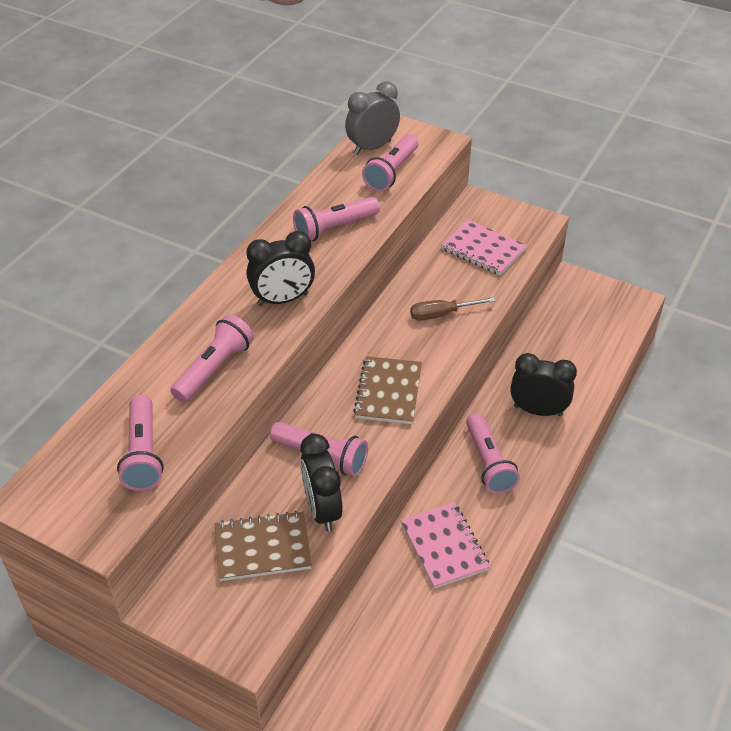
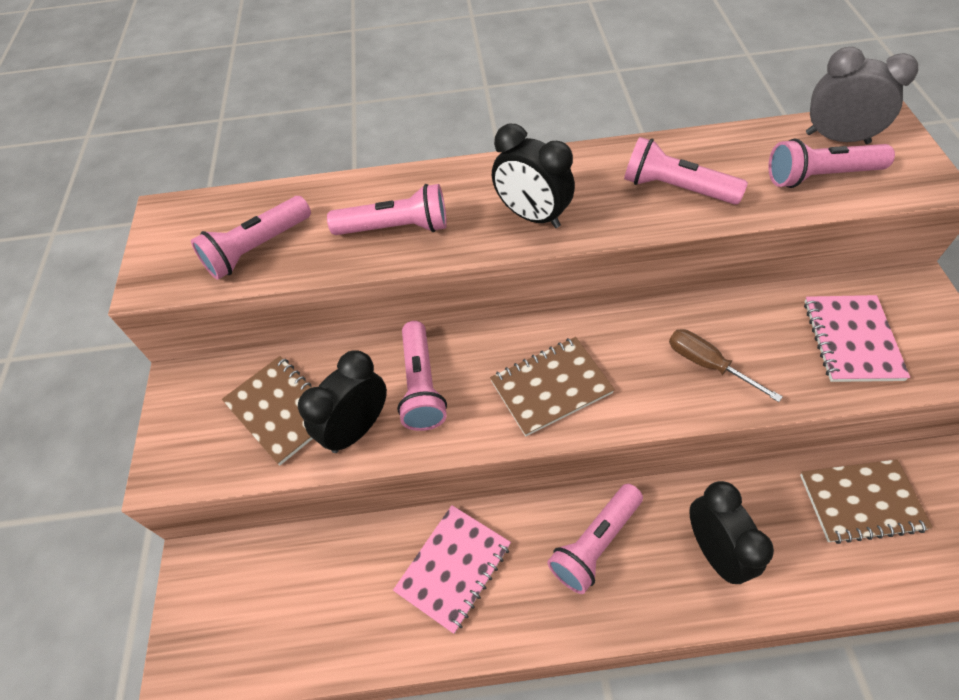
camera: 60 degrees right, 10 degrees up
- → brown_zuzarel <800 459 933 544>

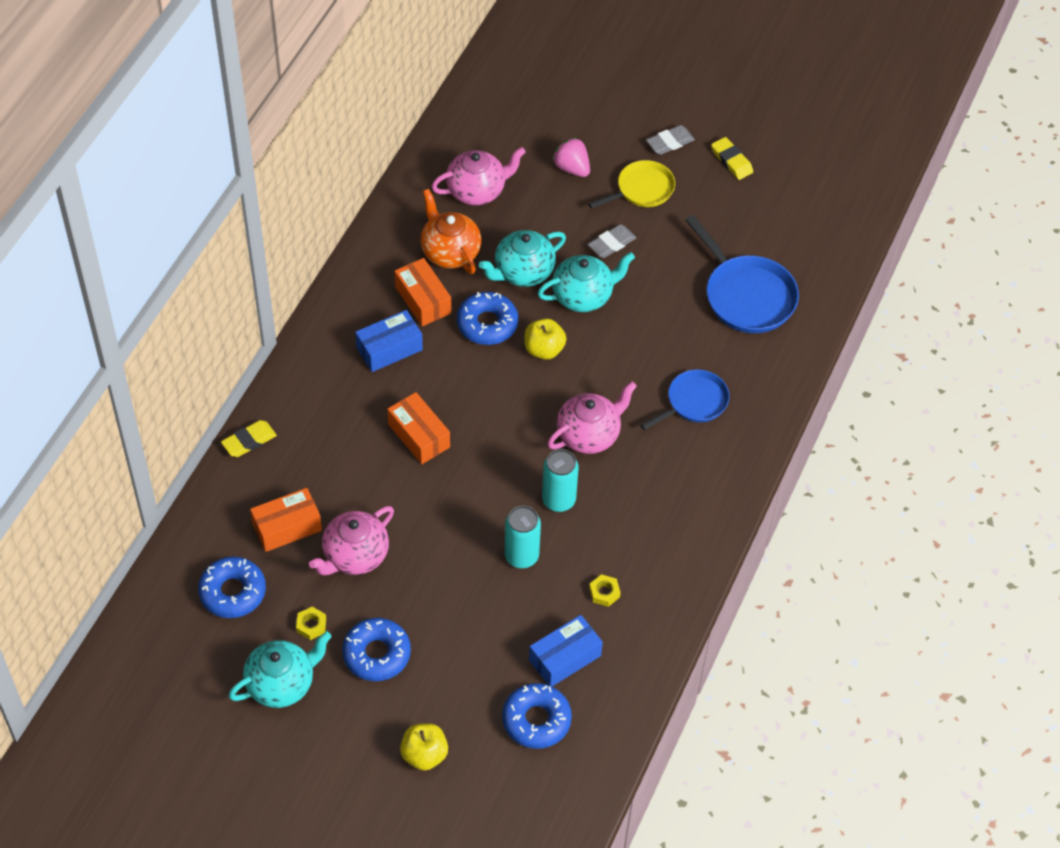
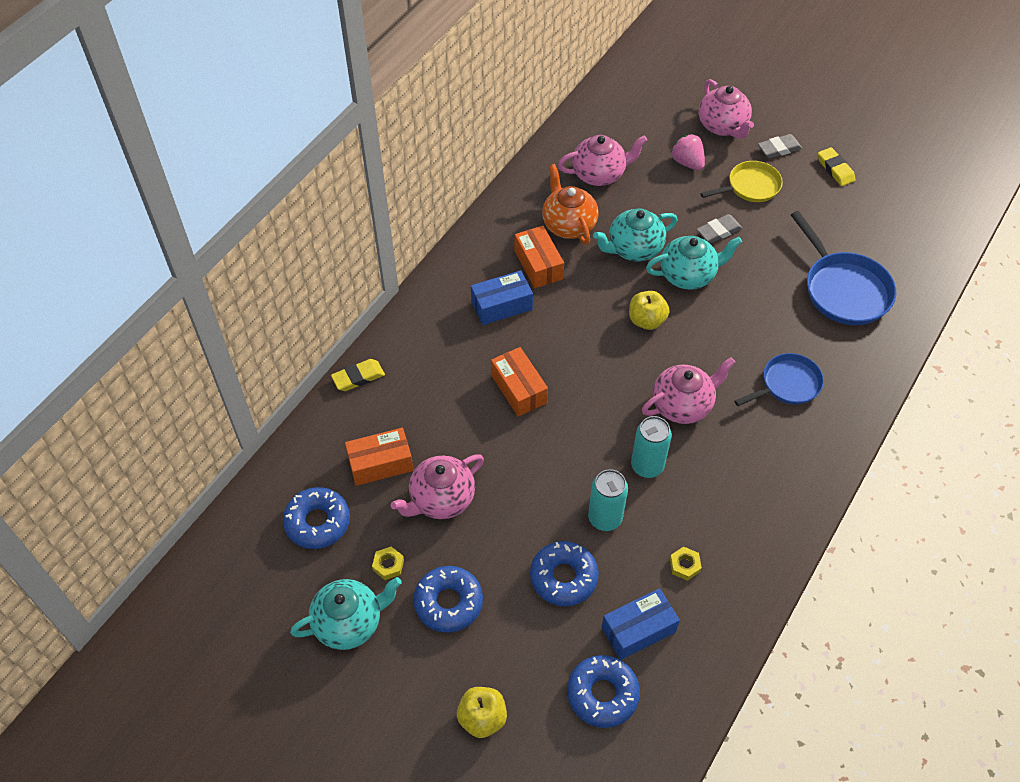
camera: 10 degrees right, 0 degrees up
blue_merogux <457 292 518 345> → blue_merogux <530 541 599 606>, moved
- → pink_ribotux <699 79 754 139>

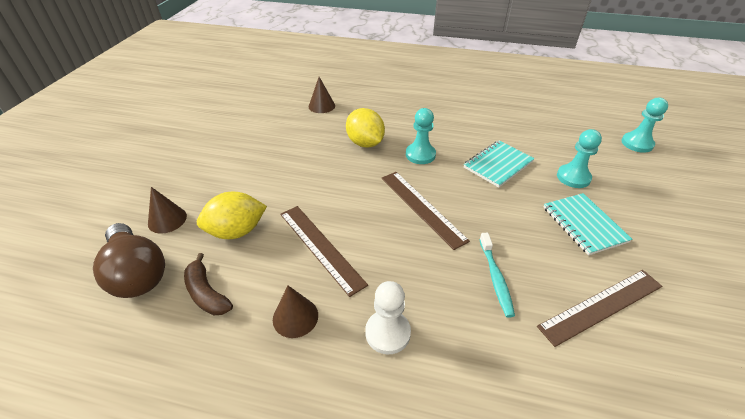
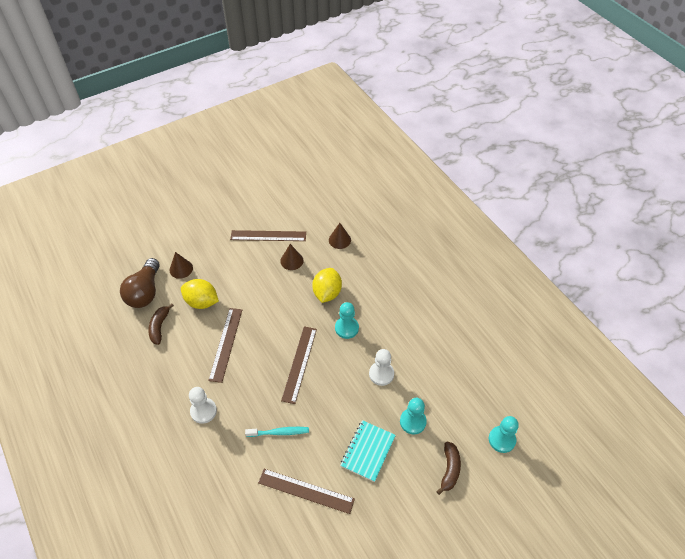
camera: 45 degrees right, 10 degrees up
- → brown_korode <230 230 306 241>
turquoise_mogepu <479 233 515 318> → turquoise_mogepu <245 427 309 437>, 135 degrees counterclockwise
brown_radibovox <273 286 318 338> → brown_radibovox <280 244 304 270>, moved
turquoise_zuzarel <464 141 535 188> → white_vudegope <369 349 394 386>
- → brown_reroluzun <436 441 461 495>

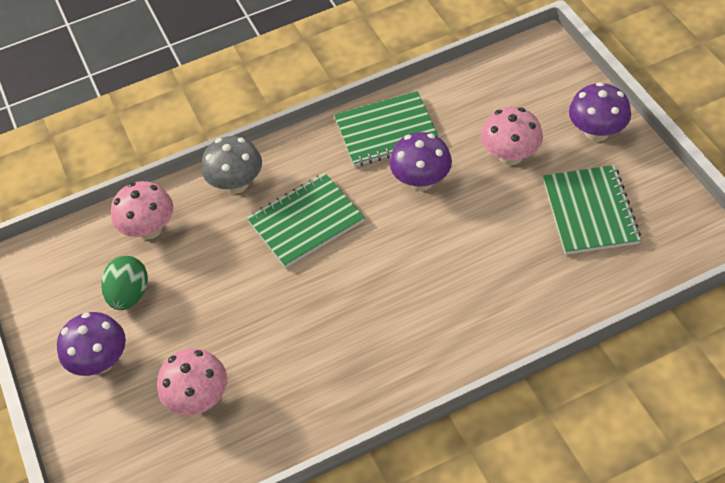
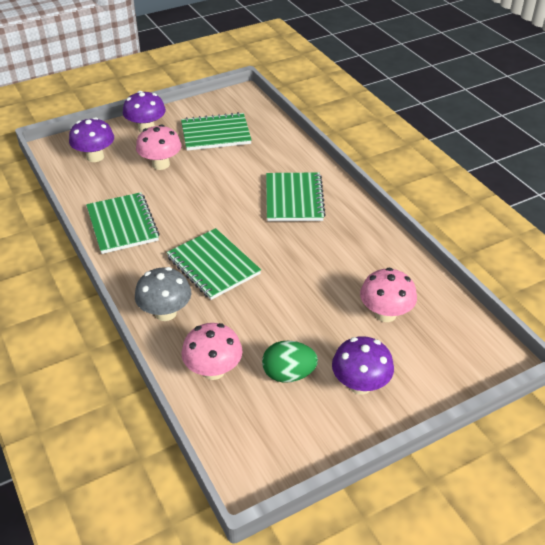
camera: 100 degrees left, 10 degrees down
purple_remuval <390 132 452 191> → purple_remuval <69 117 114 162>, moved
- → green_zuzarel <266 172 326 221>

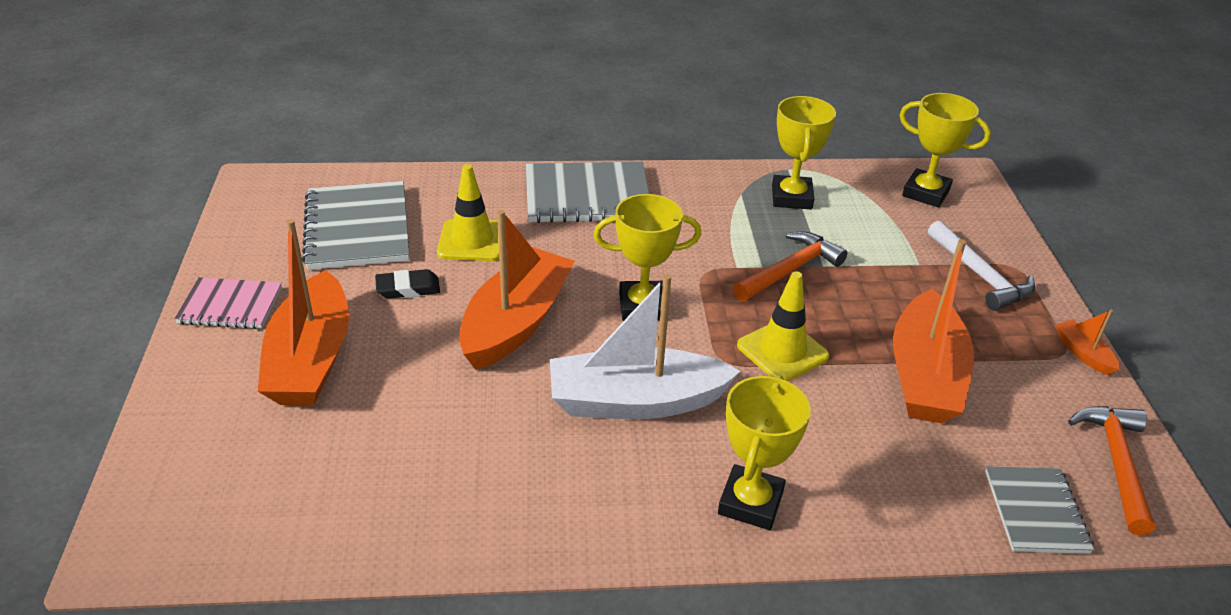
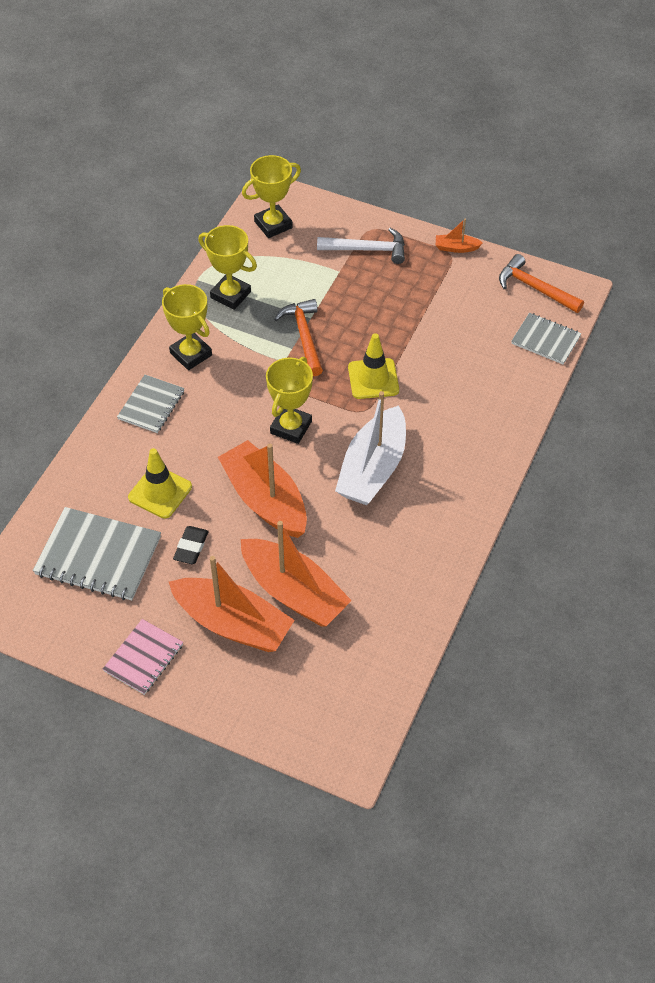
camera: 60 degrees left, 15 degrees up
grey_zuzarel <526 162 649 223> → grey_zuzarel <117 375 184 433>, x0.61
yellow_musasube <718 375 811 530> → yellow_musasube <162 284 212 370>, moved
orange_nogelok <893 239 974 423> → orange_nogelok <241 521 352 627>, moved

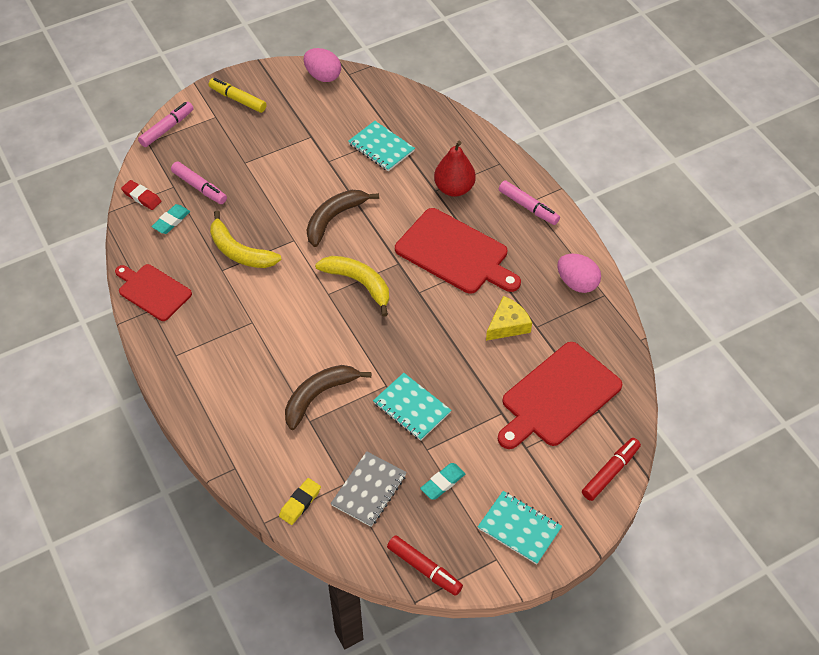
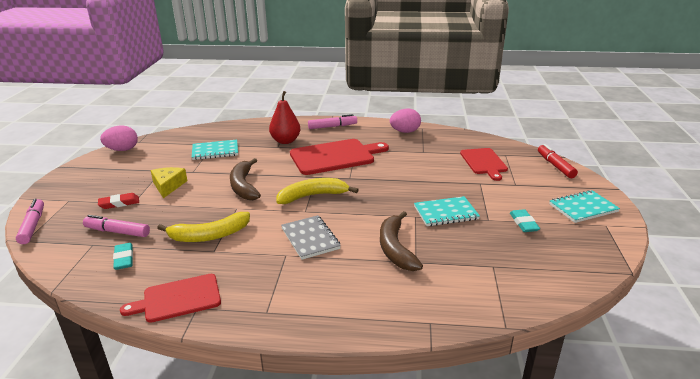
camera: 55 degrees left, 25 degrees down
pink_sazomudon <171 161 227 204> → pink_sazomudon <83 215 150 237>, 150 degrees counterclockwise
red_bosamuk <121 180 161 210> → red_bosamuk <98 193 139 209>, moved
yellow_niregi <486 296 532 341> → yellow_niregi <150 167 187 198>, moved
grey_zuzarel <331 451 407 527> → grey_zuzarel <281 215 341 260>, moved
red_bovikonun <498 342 622 449> → red_bovikonun <460 148 508 181>, x0.63
yellow_sazomudon <209 78 267 113> → -
yellow_bosamuk <279 478 321 525> → -
red_sazomudon <387 535 463 596> → -

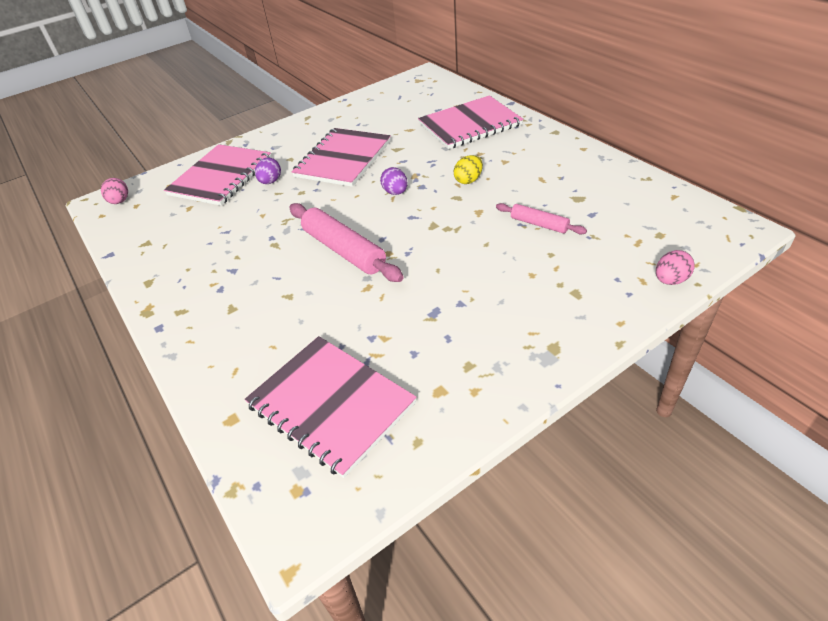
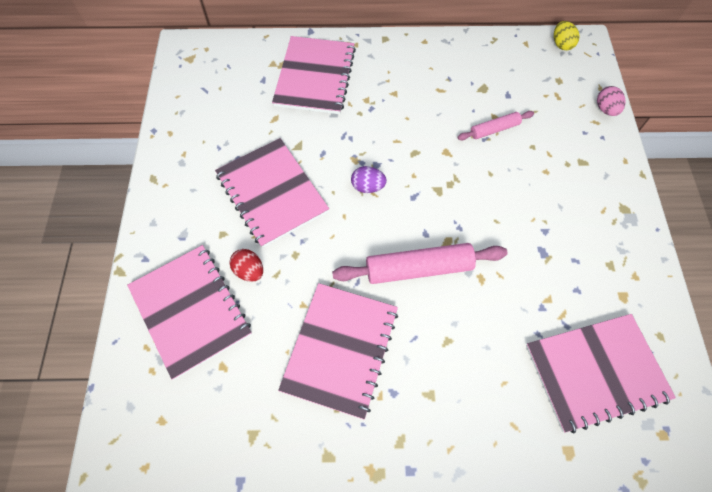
camera: 60 degrees left, 20 degrees up
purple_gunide <255 157 281 184> → red_gunide <229 249 263 282>
- → pink_zuzarel <278 283 398 419>
yellow_gunide <453 155 483 184> → yellow_gunide <554 21 580 50>, moved
pink_gunide <101 178 128 204> → -

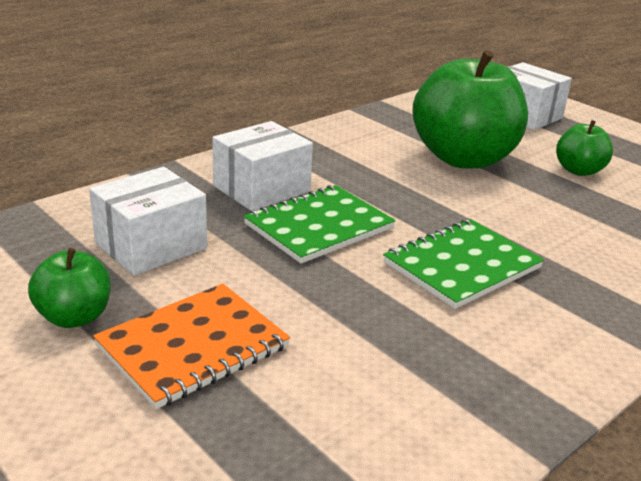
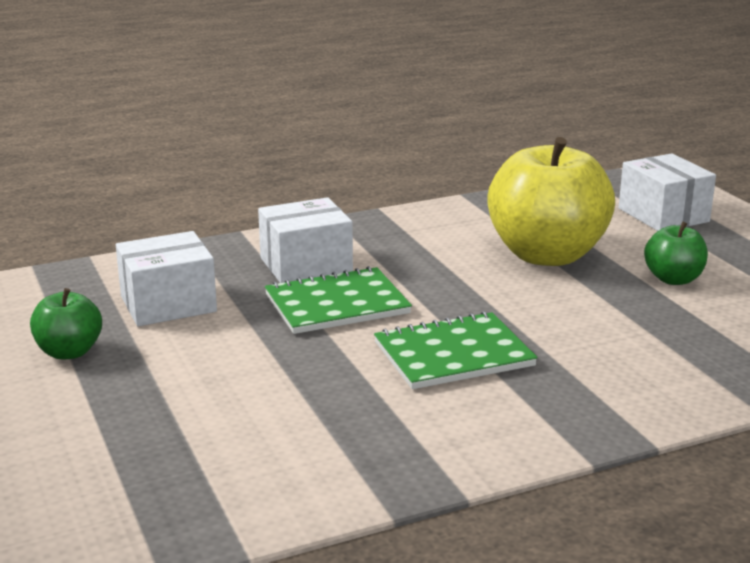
camera: 20 degrees right, 5 degrees down
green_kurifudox <412 50 528 169> → yellow_kurifudox <487 137 615 266>
orange_zuzarel <93 284 290 409> → -

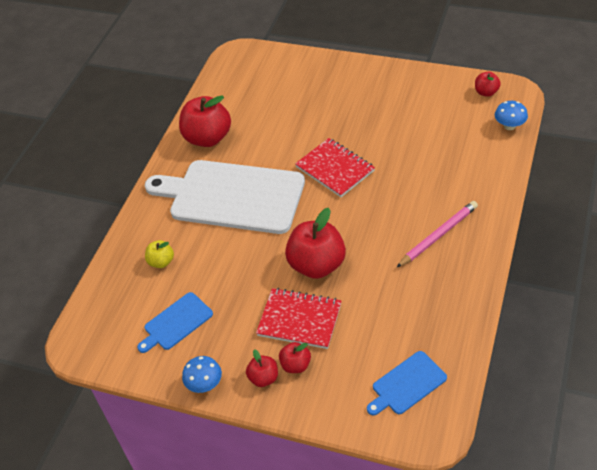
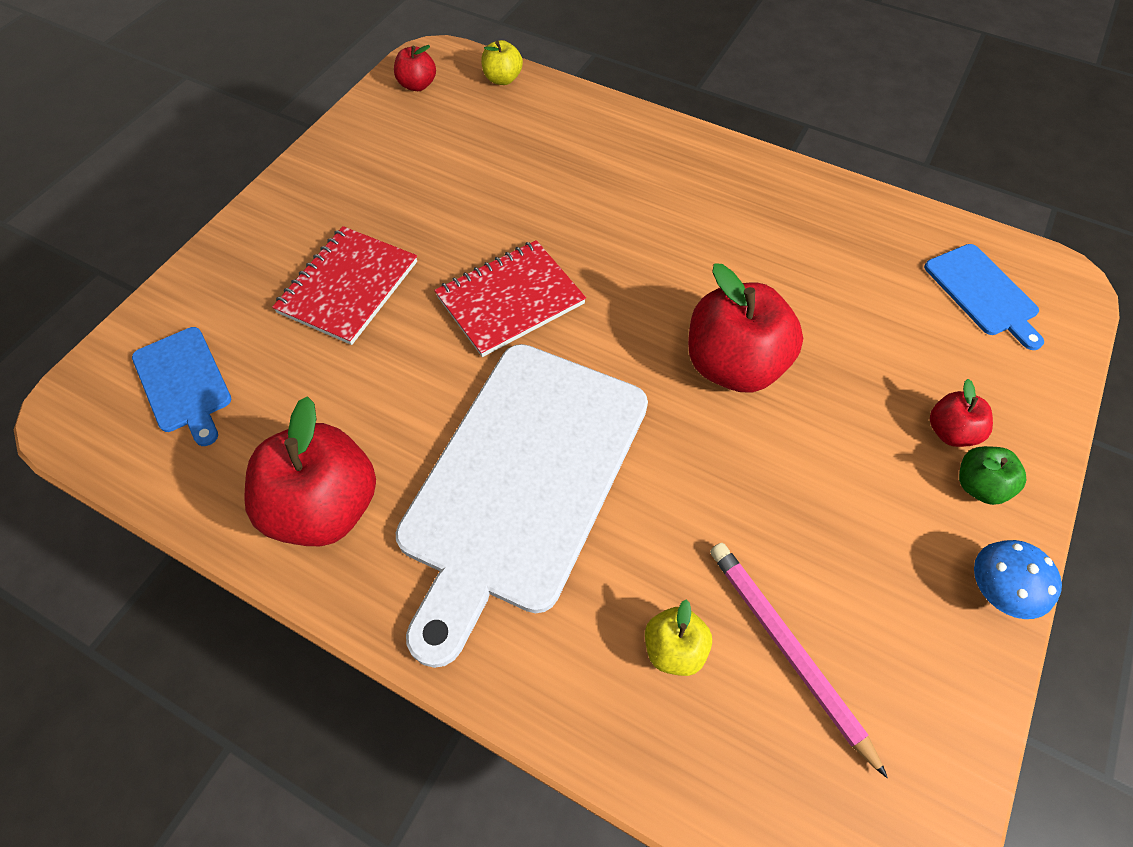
camera: 85 degrees left, 10 degrees up
blue_bovikonun <137 292 213 353> → blue_bovikonun <132 327 231 446>, moved
red_zuzarel <256 288 341 349> → red_zuzarel <272 226 417 345>, moved
blue_remuval <495 101 528 130> → yellow_kurifudox <481 40 523 85>
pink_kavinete <396 201 478 268> → pink_kavinete <710 543 888 778>, moved
red_kurifudox <246 349 278 387> → green_kurifudox <959 446 1026 505>

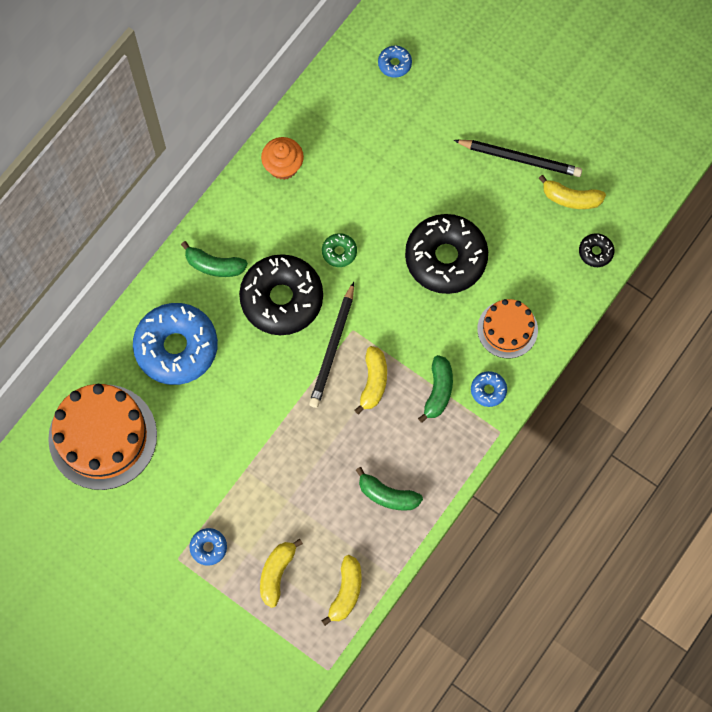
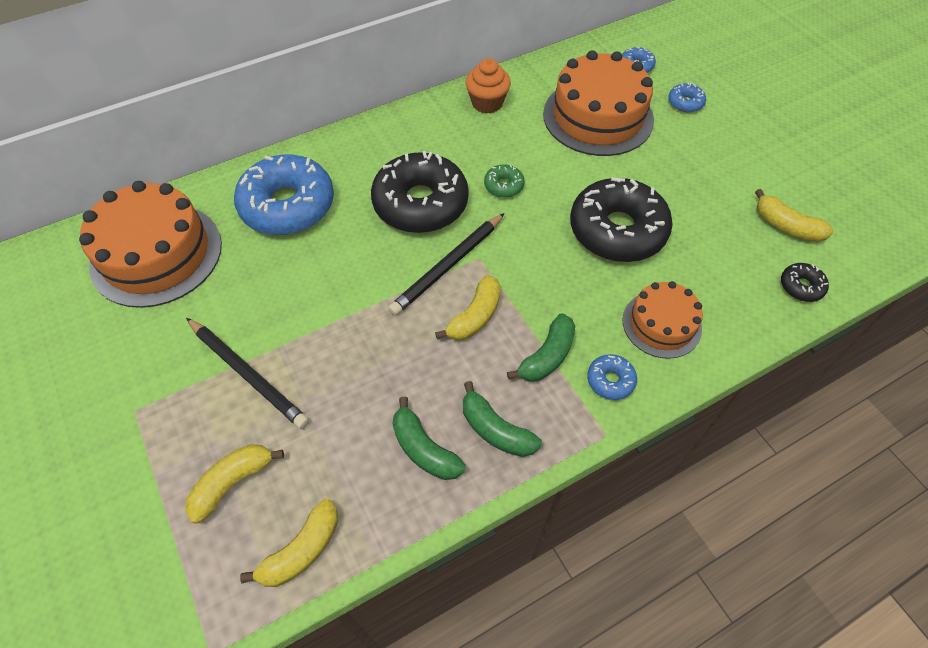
camera: 25 degrees right, 15 degrees down
black_kavinete <454 140 582 177> → black_kavinete <186 318 309 429>, moved
green_reroluzun <181 241 248 277> → green_reroluzun <463 381 542 457>, moved
- → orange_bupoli <543 50 654 156>
blue_merogux <189 528 227 566> → blue_merogux <668 83 706 112>, moved

